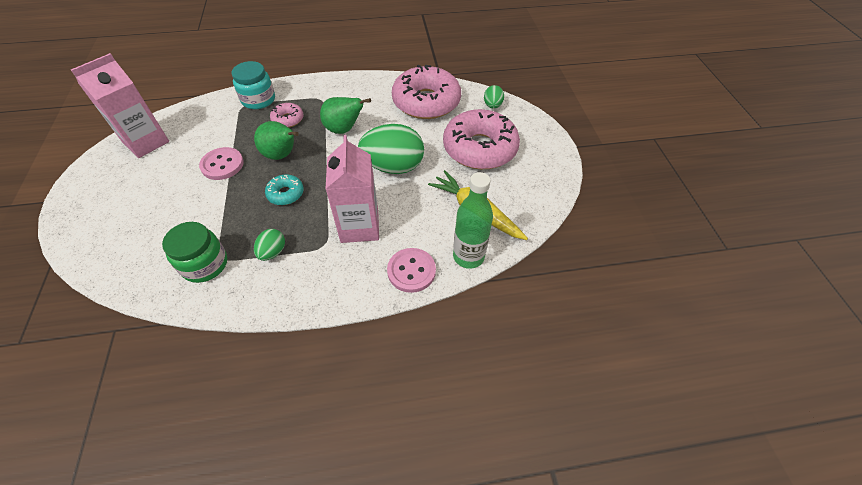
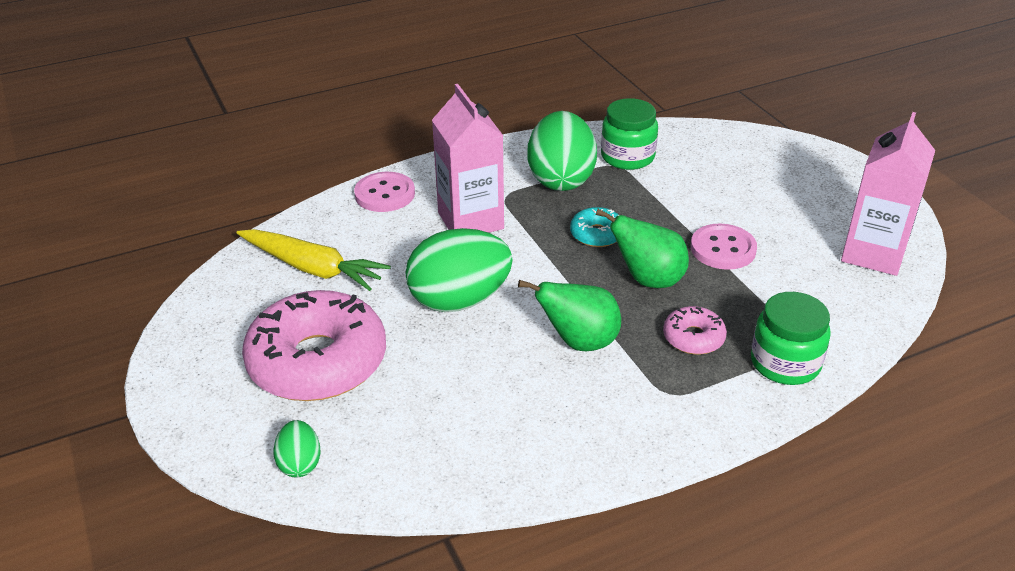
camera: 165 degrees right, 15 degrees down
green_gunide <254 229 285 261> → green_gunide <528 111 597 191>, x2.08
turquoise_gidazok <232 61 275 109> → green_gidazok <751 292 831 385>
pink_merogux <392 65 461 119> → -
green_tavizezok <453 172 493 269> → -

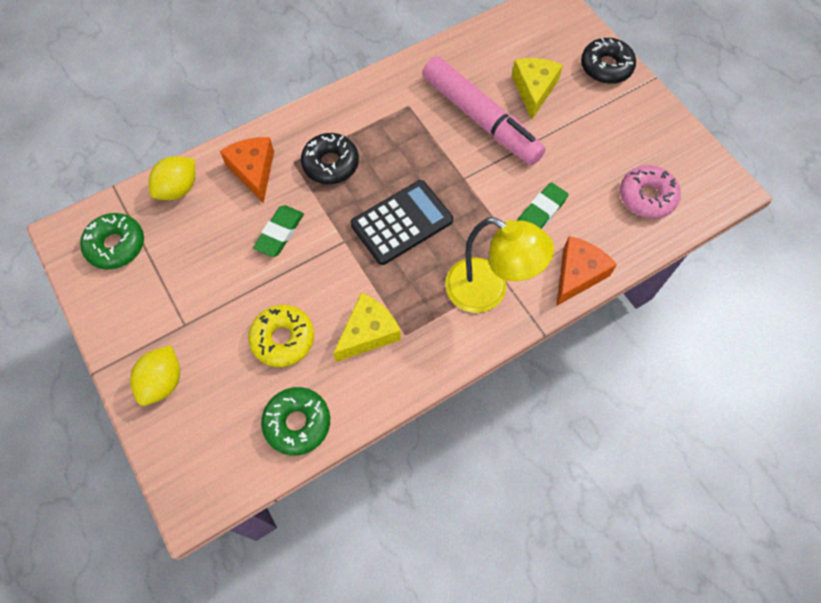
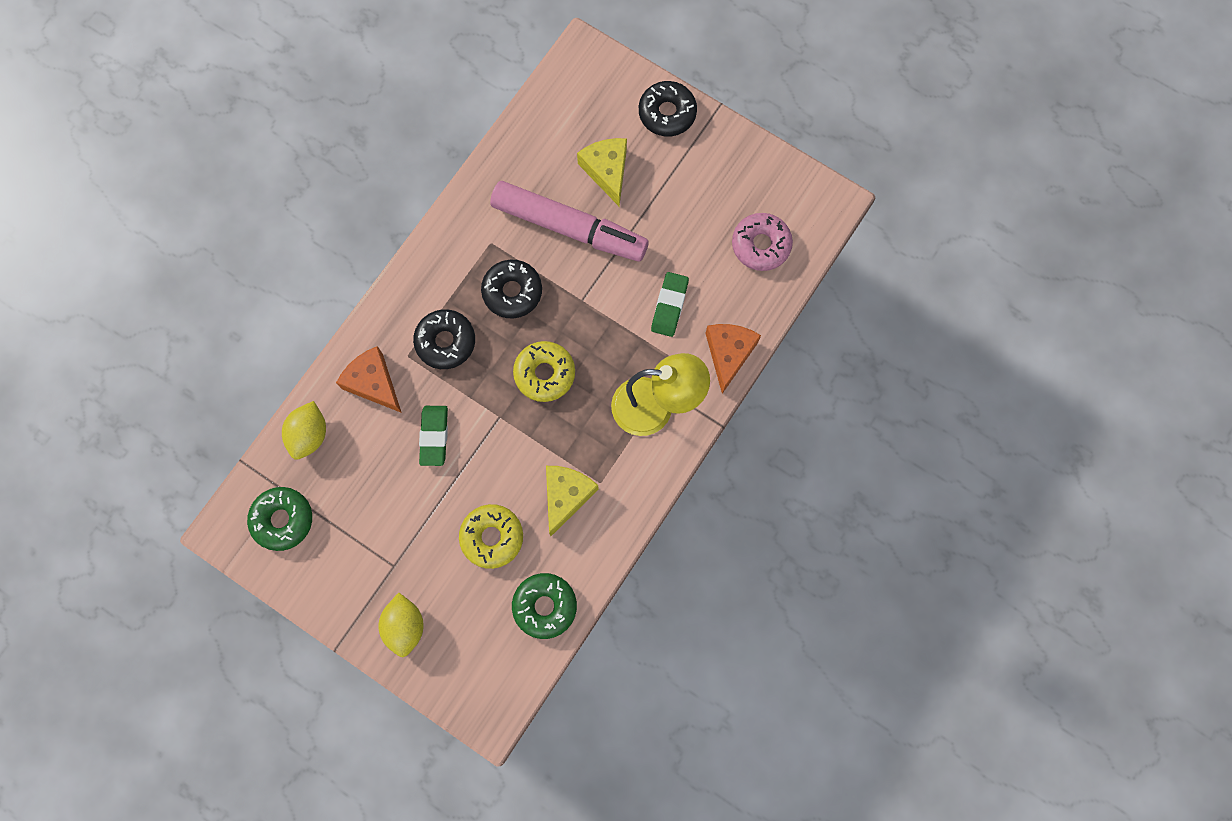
camera: 25 degrees left, 10 degrees up
- → black_merogux <481 260 542 318>
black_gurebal <351 180 453 265> → yellow_merogux <513 341 575 402>

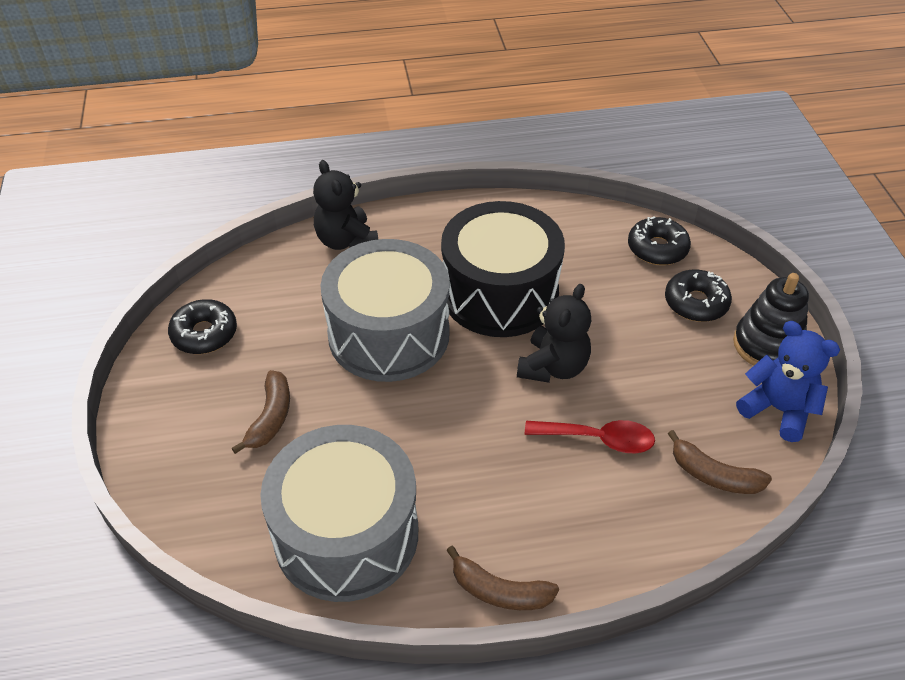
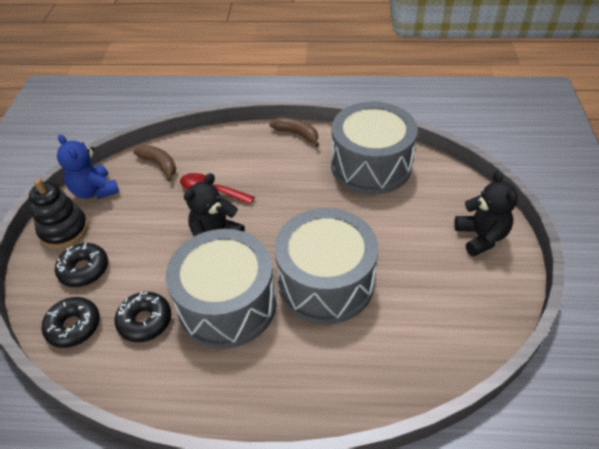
camera: 165 degrees left, 0 degrees up
black_merogux <168 299 237 354> → black_merogux <115 292 171 342>, moved
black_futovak <441 201 565 337> → grey_futovak <166 229 276 349>
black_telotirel <313 160 379 250> → black_telotirel <454 171 518 256>, moved
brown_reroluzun <232 370 290 454> → -

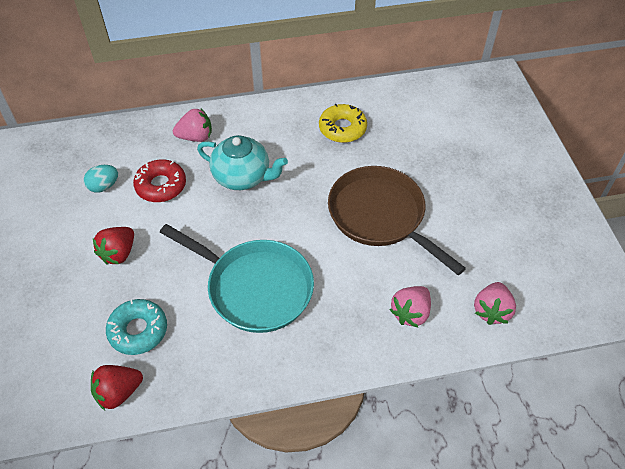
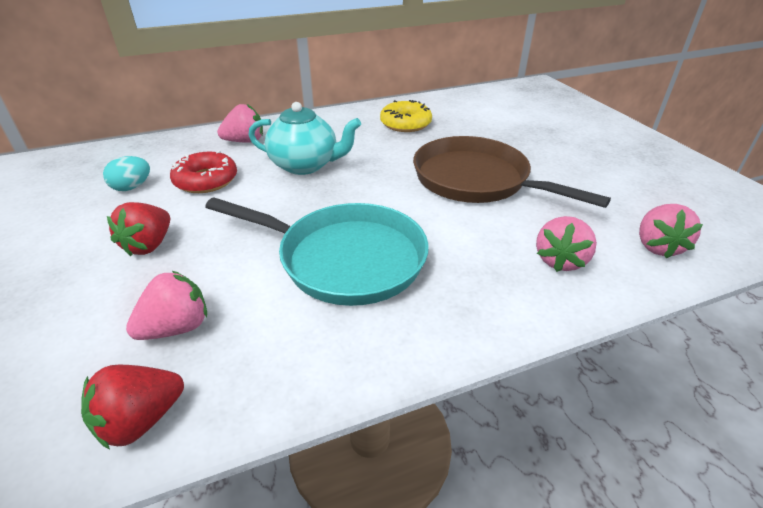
camera: 10 degrees left, 15 degrees down
turquoise_merogux <106 299 167 355> → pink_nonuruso <126 271 207 340>

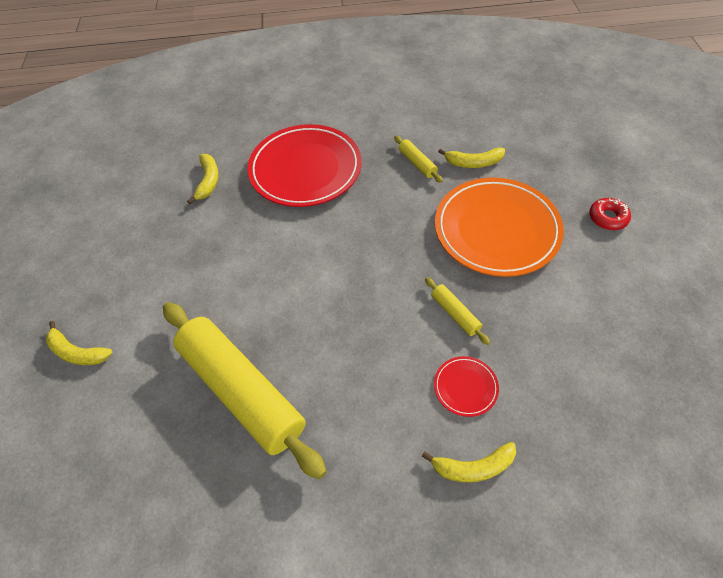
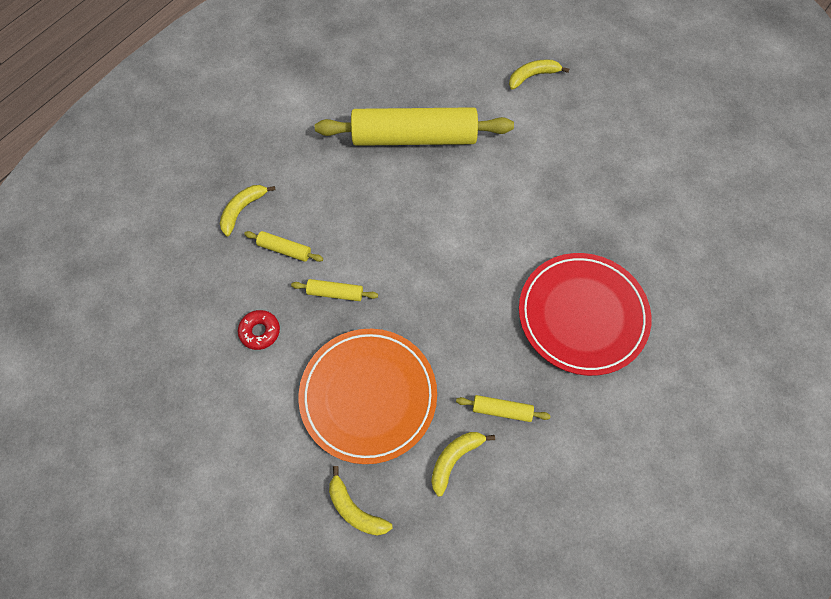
camera: 130 degrees right, 10 degrees up
red_merogux <589 198 631 230> → red_merogux <238 310 280 350>, moved
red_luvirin <434 356 499 417> → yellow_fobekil <244 231 323 262>
yellow_reroluzun <187 154 218 204> → yellow_reroluzun <329 466 393 536>, moved

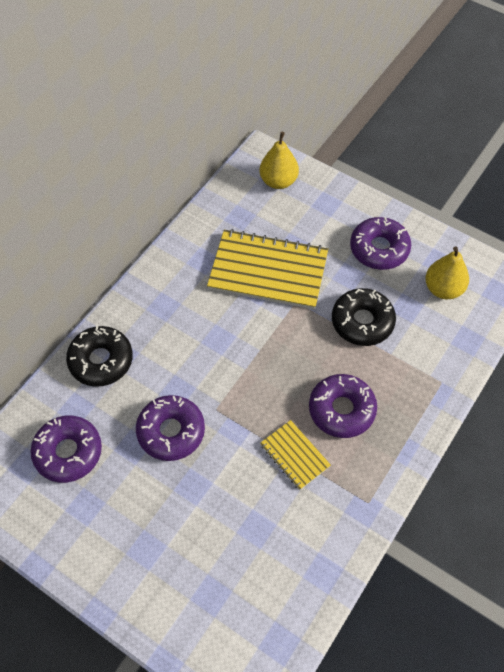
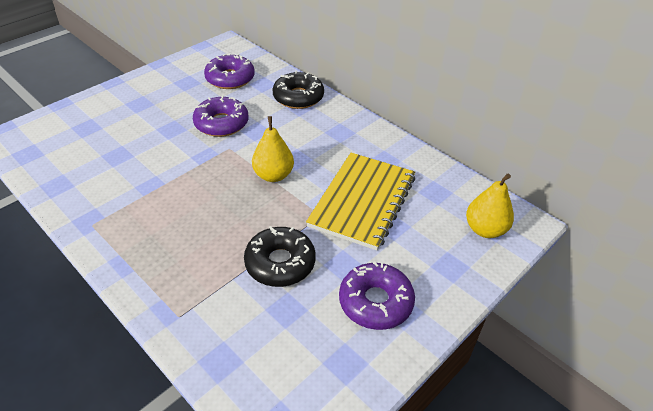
camera: 100 degrees right, 15 degrees down
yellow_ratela <425 247 469 299> → yellow_ratela <252 116 294 182>, moved
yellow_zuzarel <260 420 331 490> → -
purple_merogux <309 374 377 438> → -

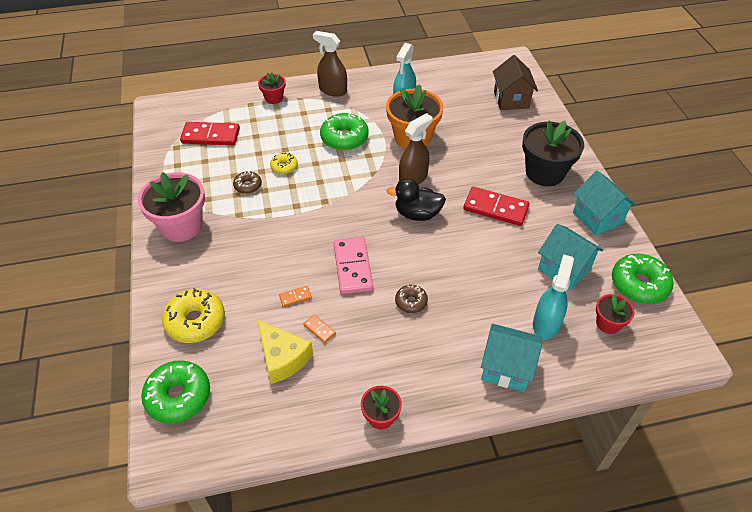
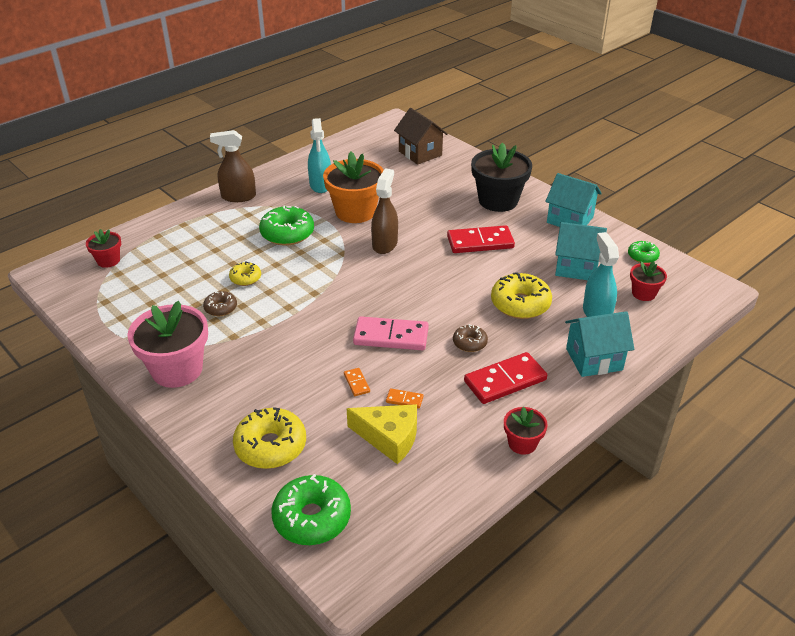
camera: 30 degrees left, 10 degrees down
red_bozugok <258 72 286 104> → red_bozugok <86 229 121 268>, moved
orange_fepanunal <279 286 312 307> → orange_fepanunal <344 368 370 396>, 60 degrees counterclockwise
pink_fepanunal <334 237 373 294> → pink_fepanunal <353 316 429 350>, 45 degrees counterclockwise
red_fepanunal <180 122 240 145> → red_fepanunal <464 352 547 404>, moved
- → yellow_merogux <491 272 552 319>
green_merogux <612 253 674 304> → green_merogux <628 241 660 263>, x0.55
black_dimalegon <387 178 446 221> → -

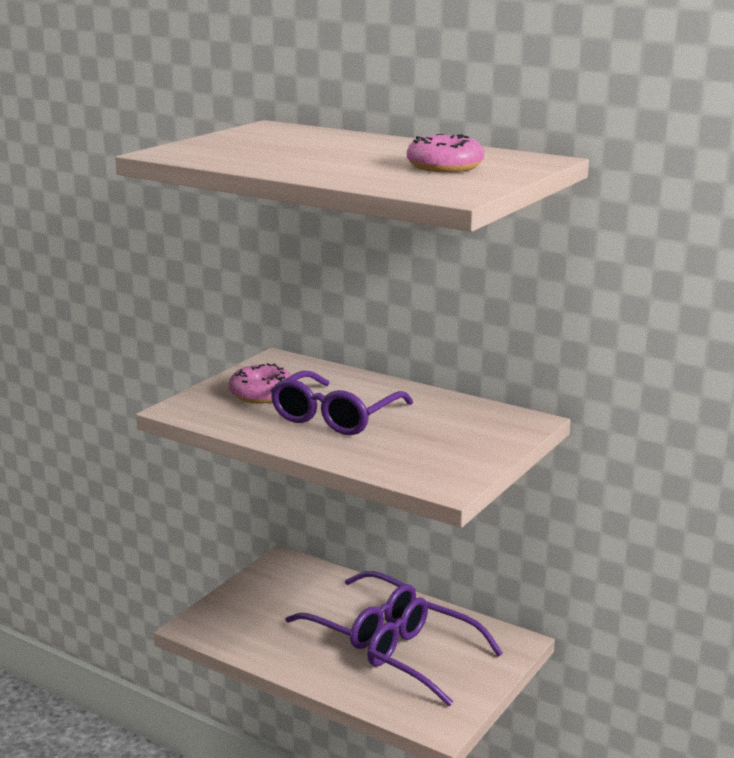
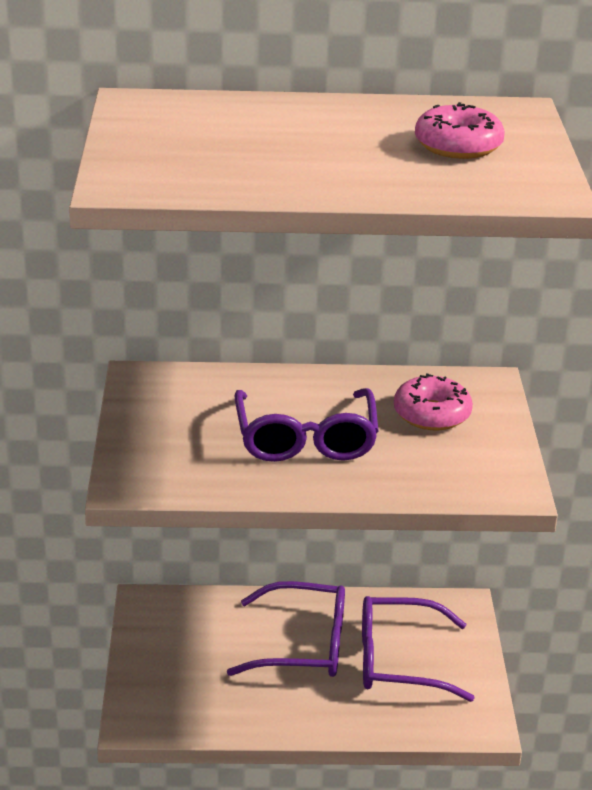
camera: 35 degrees left, 10 degrees up
pink_merogux <229 363 291 404> → pink_merogux <394 373 473 431>, moved

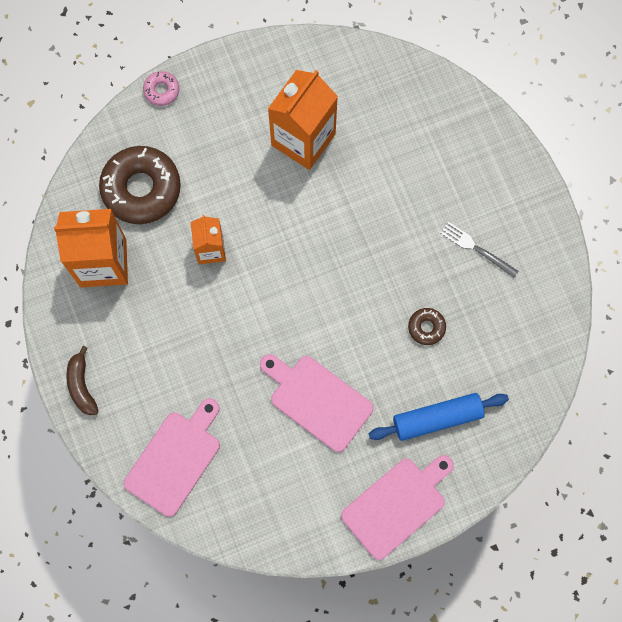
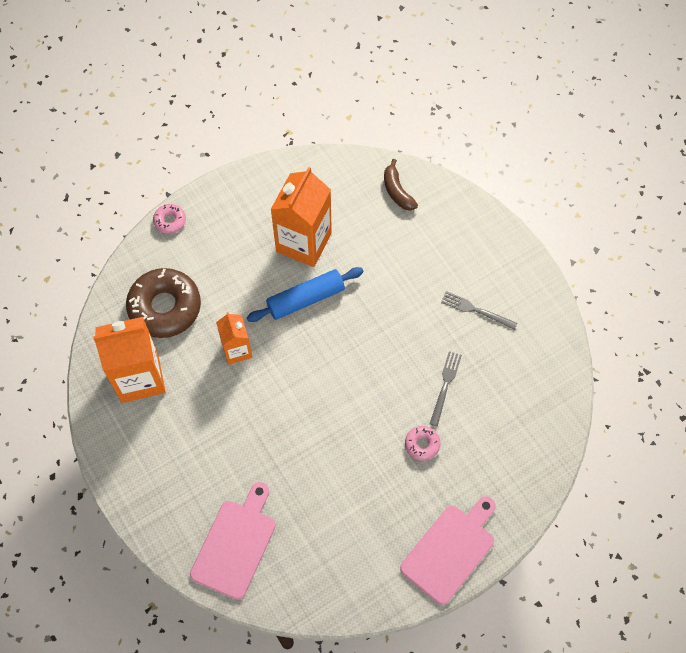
camera: 10 degrees left, 10 degrees down
blue_fobekil <369 393 509 441> → blue_fobekil <247 267 364 322>, moved
brown_reroluzun <66 346 98 415> → brown_reroluzun <384 159 418 211>, moved
- → pink_merogux <405 426 441 461>
brown_merogux <408 308 446 345> → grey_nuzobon <430 351 462 427>
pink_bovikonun <260 354 374 452> → -

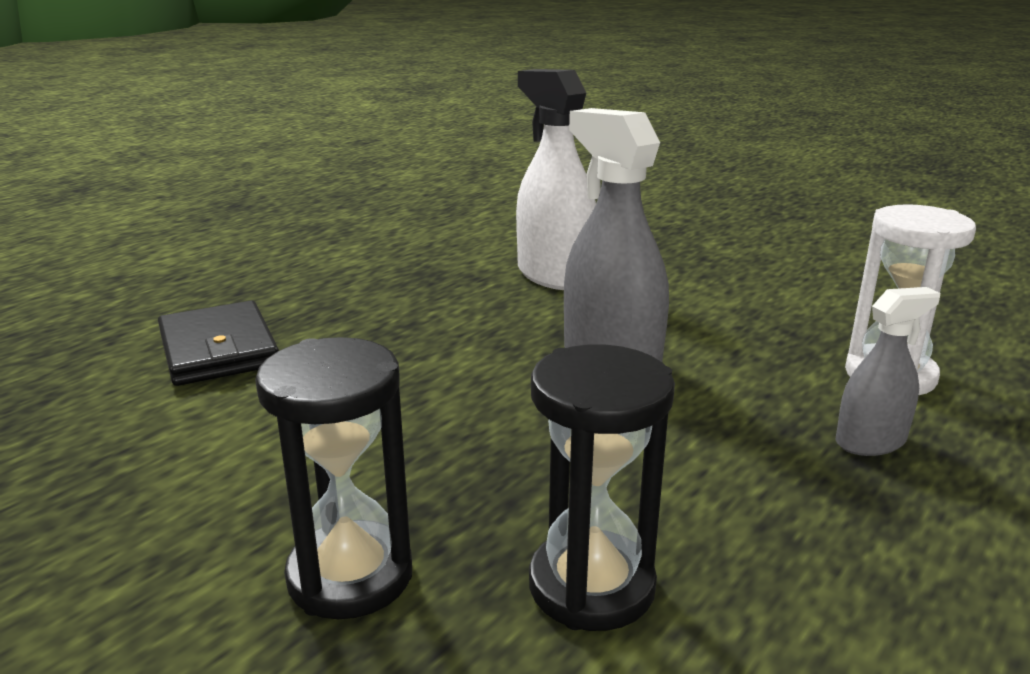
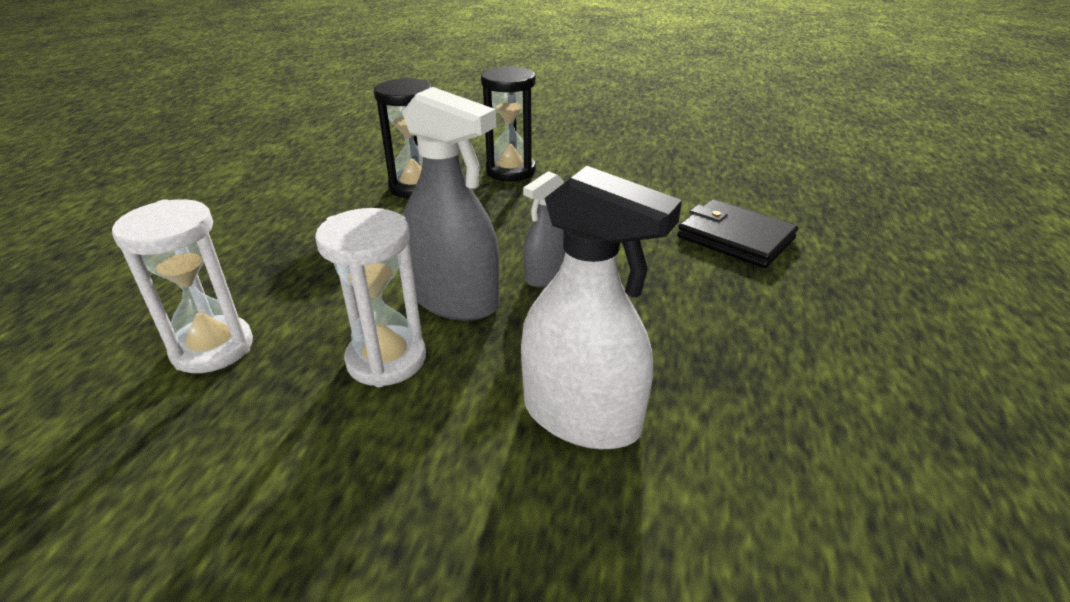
camera: 155 degrees right, 10 degrees up
- → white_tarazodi <315 208 426 387>
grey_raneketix <836 287 940 456> → grey_raneketix <523 171 565 287>, moved

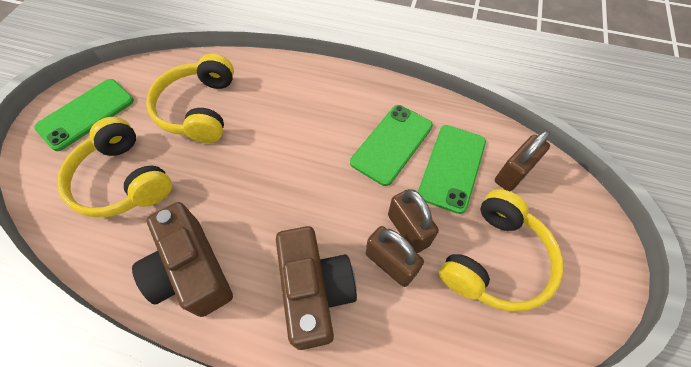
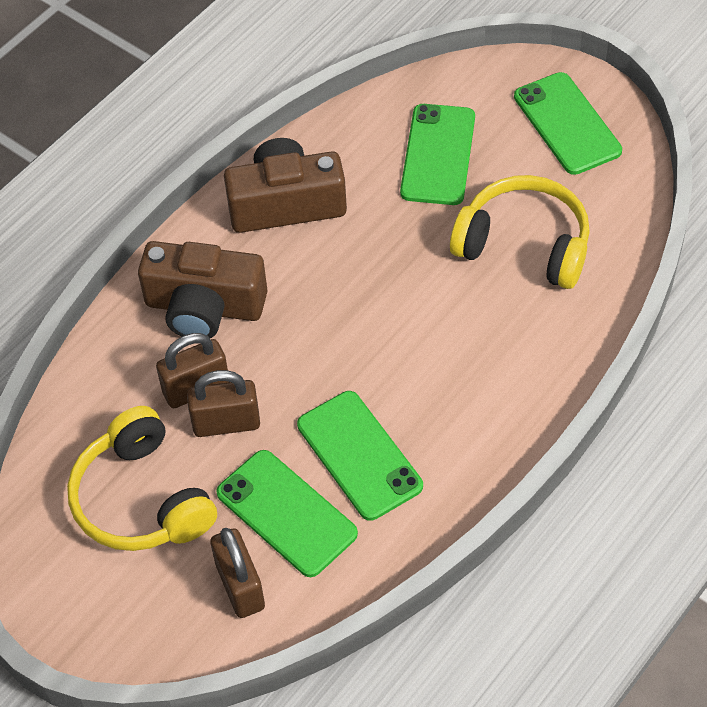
camera: 115 degrees right, 5 degrees down
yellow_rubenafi <58 117 172 218> → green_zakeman <400 104 475 205>

